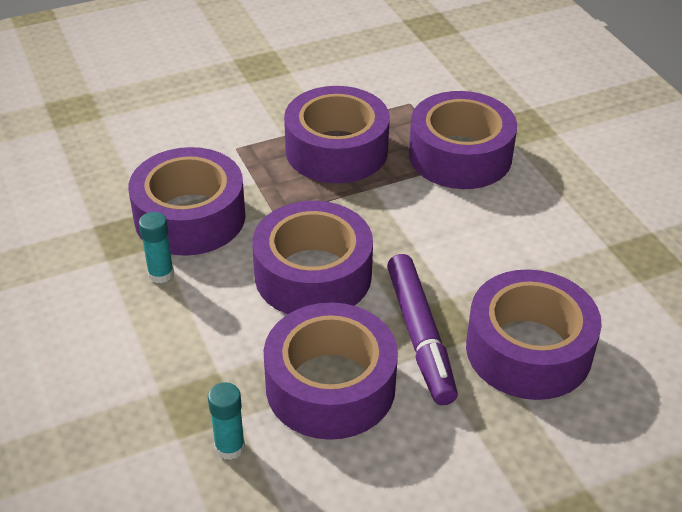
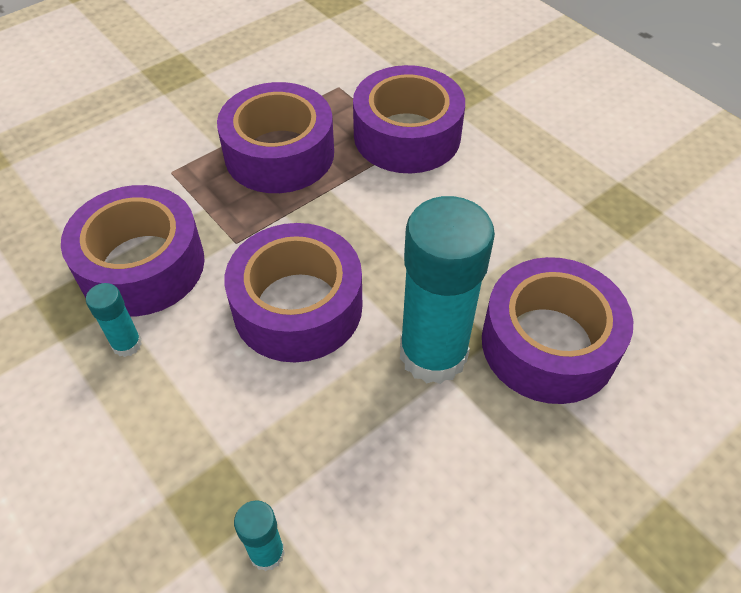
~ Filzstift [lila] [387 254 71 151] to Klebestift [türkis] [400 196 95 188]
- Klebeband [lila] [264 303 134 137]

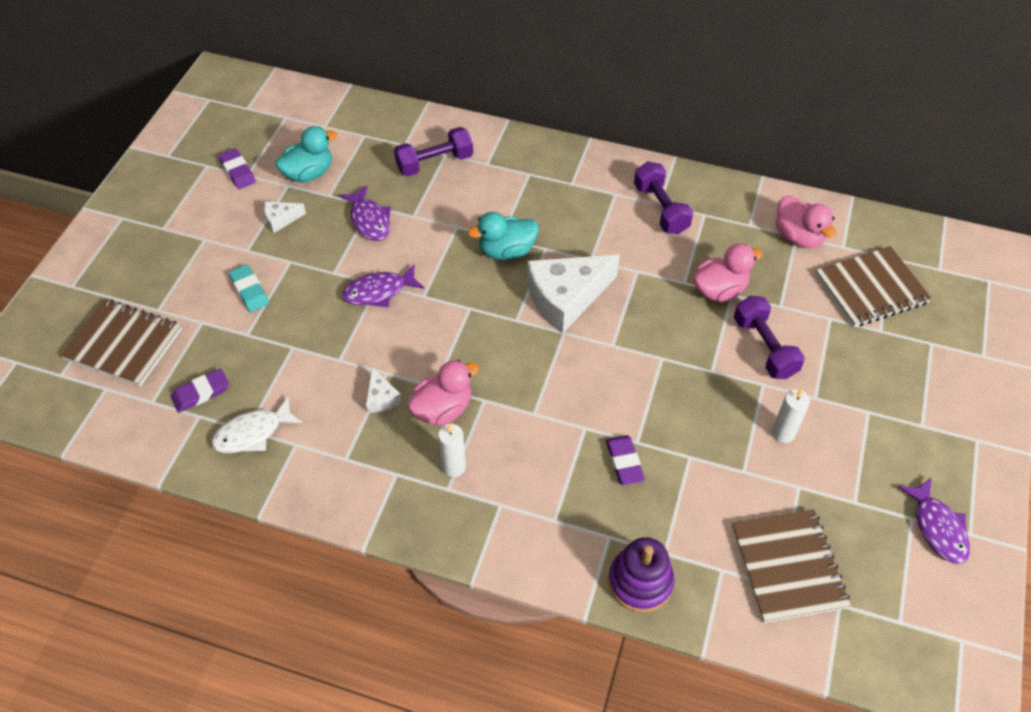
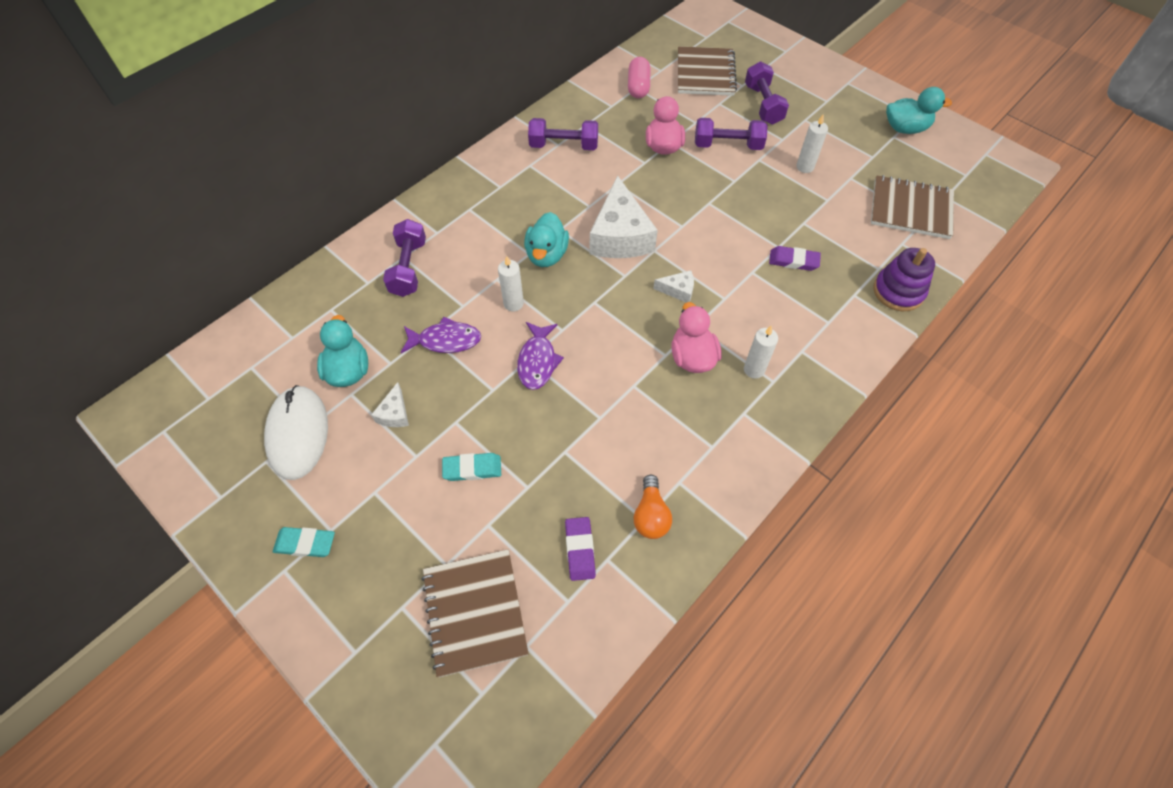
~ Radiergummi [lila] [218 148 38 41] to Computermaus [weiß] [264 385 64 95]
~ Ente [rosa] [776 195 61 53] to Kapsel [rosa] [628 57 22 41]
~ Notizbuch [braun] [60 299 122 87] = [421 549 108 128] 60 degrees counterclockwise
~ Käse [weiß] [366 367 36 46] to [653 270 41 33]
~ Fisch [weiß] [212 397 90 56] to Glühbirne [orange] [633 475 39 64]
~ Fisch [lila] [897 477 73 87] to Ente [türkis] [886 87 66 47]
+ Hantel [lila] [745 61 44 64]
+ Kerze [weiß] [498 256 26 55]
+ Radiergummi [türkis] [273 527 62 30]

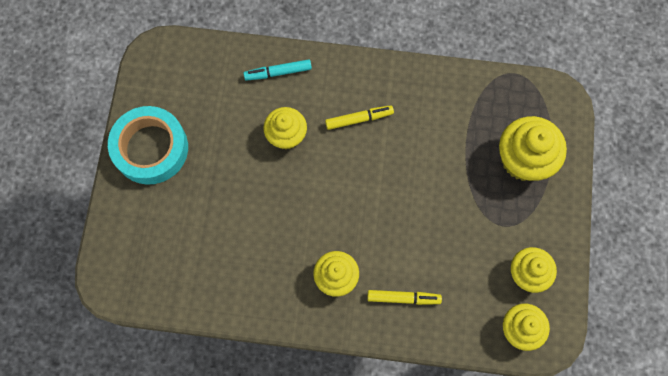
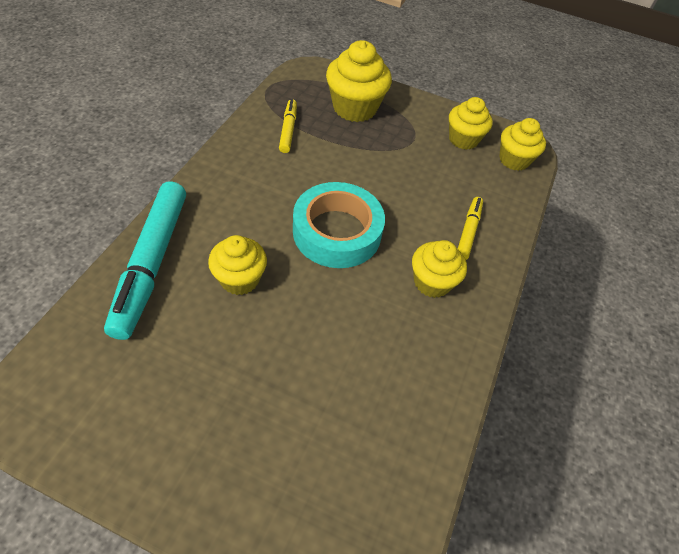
~ Filzstift [türkis] [244 59 68 22] = [104 181 82 159] x2.00
~ Filzstift [gelb] [325 105 69 25] to [279 99 18 54]
~ Klebeband [türkis] [108 106 80 79] to [293 182 92 86]

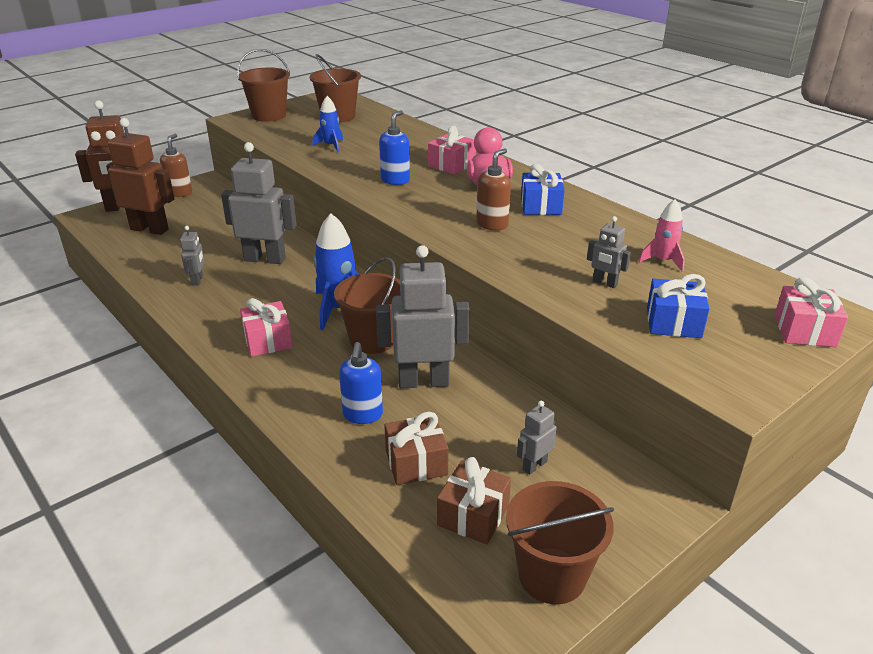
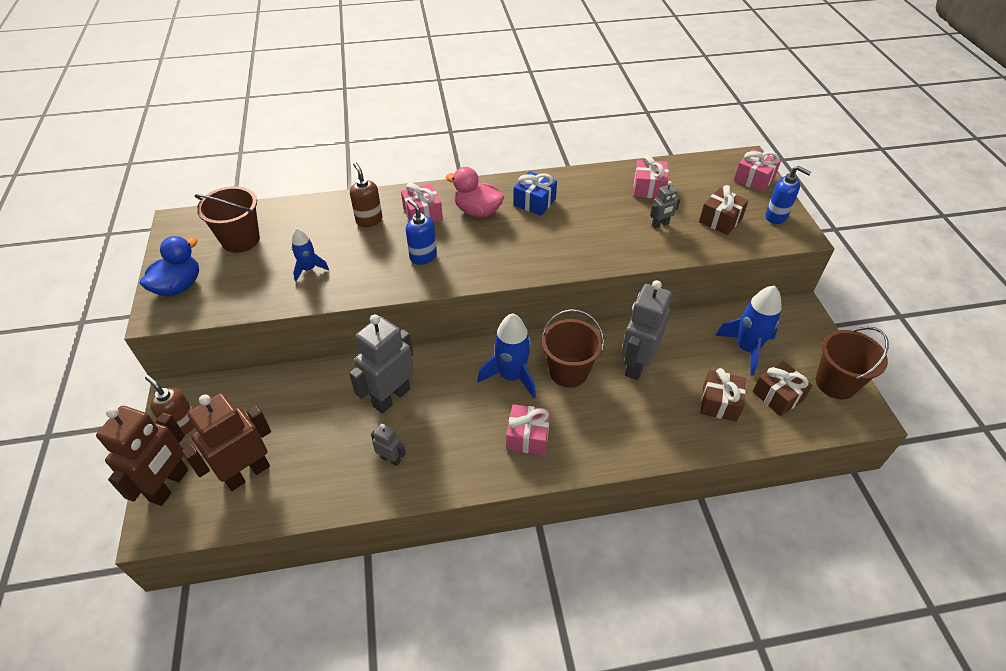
~ Eimer [braun] [237 49 53 73] to Ente [blau] [140 236 59 60]
~ Seifenspender [braun] [476 148 35 82] to [350 162 33 65]
~ Rakete [rosa] [639 199 46 73] to Geschenk [rosa] [634 155 35 43]
~ Geschenk [blau] [647 274 63 64] to Geschenk [braun] [699 185 50 50]
~ Seifenspender [blau] [339 342 44 82] to [765 166 46 58]
~ Roboter [grau] [517 401 39 74] to Rakete [blau] [715 285 67 91]

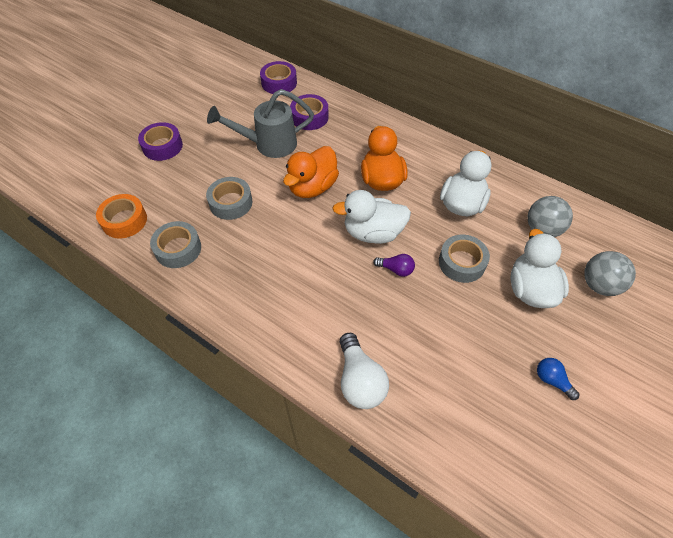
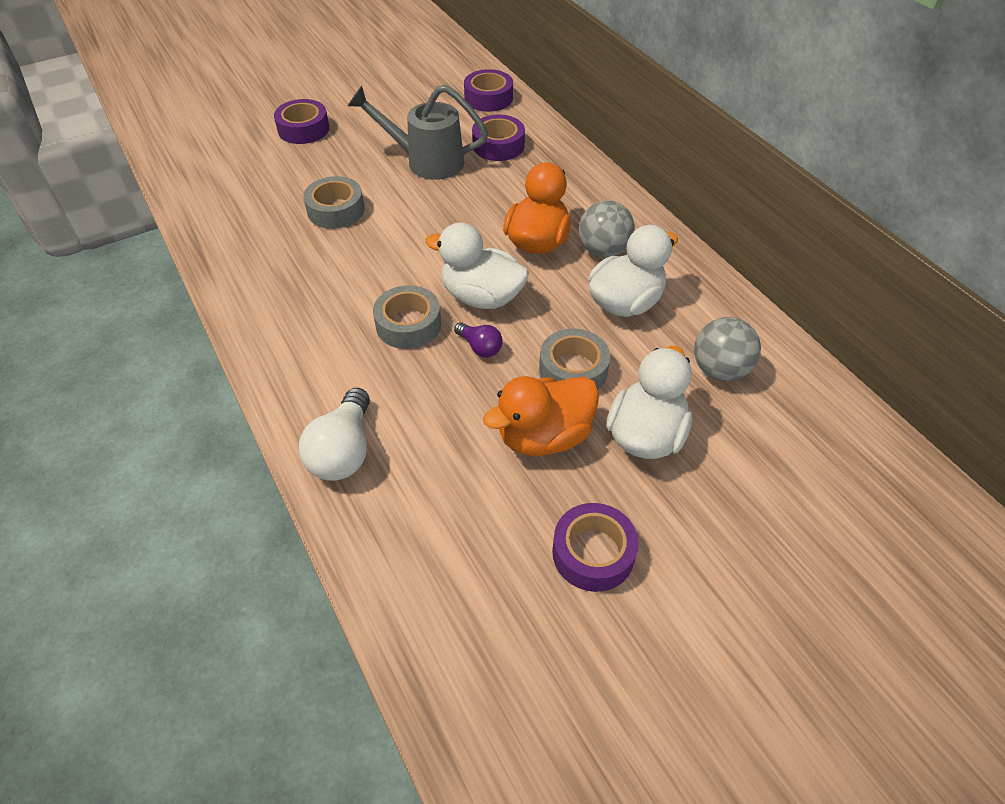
~ Ente [orange] [283 146 56 52] to [483 376 116 80]
- Klebeband [orange] [96 194 51 45]
~ Klebeband [grau] [150 221 51 47] to [373 285 68 64]
~ Ball [grau] [584 251 52 45] to [579 200 56 57]
~ Glühbirne [blau] [537 358 43 42] to Klebeband [lila] [552 503 87 89]

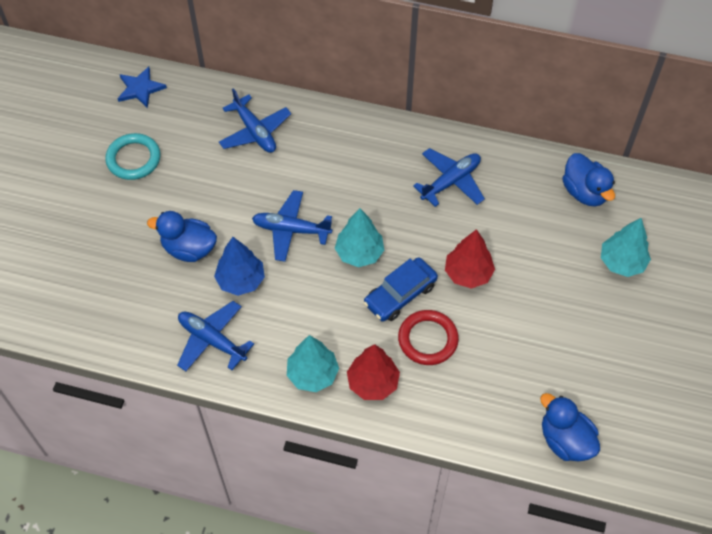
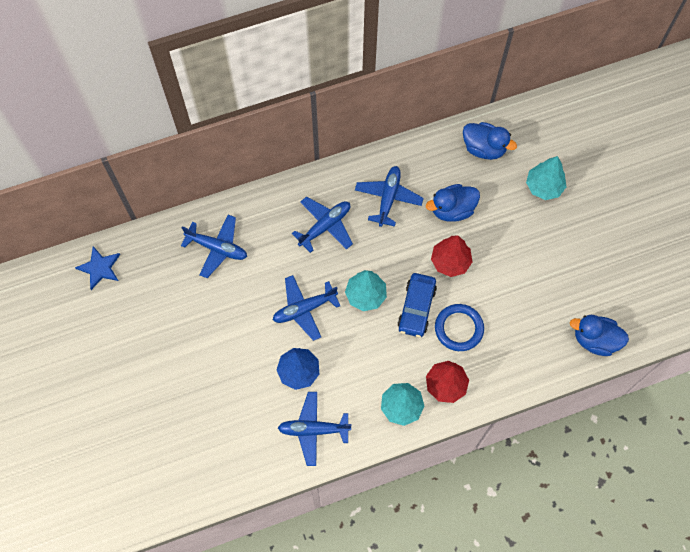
- Ring [türkis] [105 133 56 47]
~ Ente [blau] [147 211 70 51] to [426 184 54 37]
~ Ring [rot] [398 310 61 55] to Ring [blau] [435 304 49 47]
+ Flugzeug [blau] [292 196 61 57]

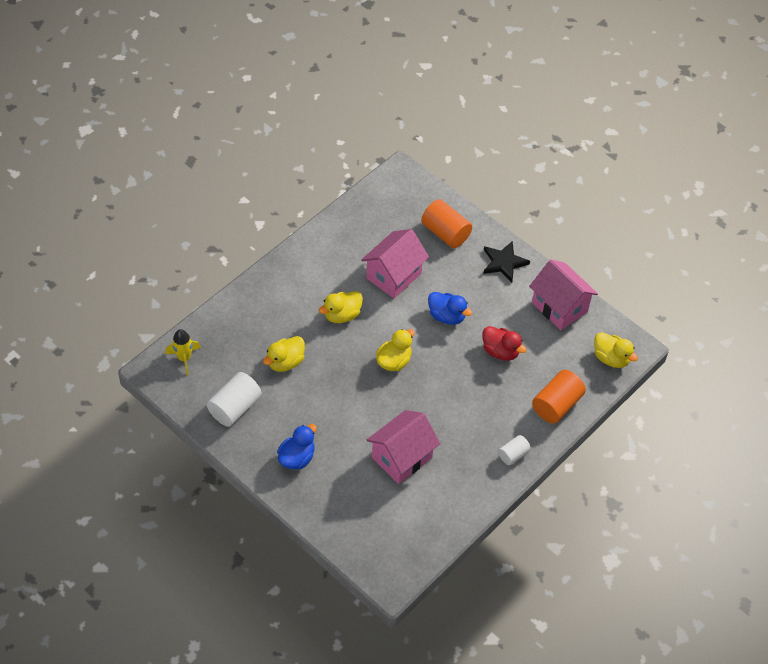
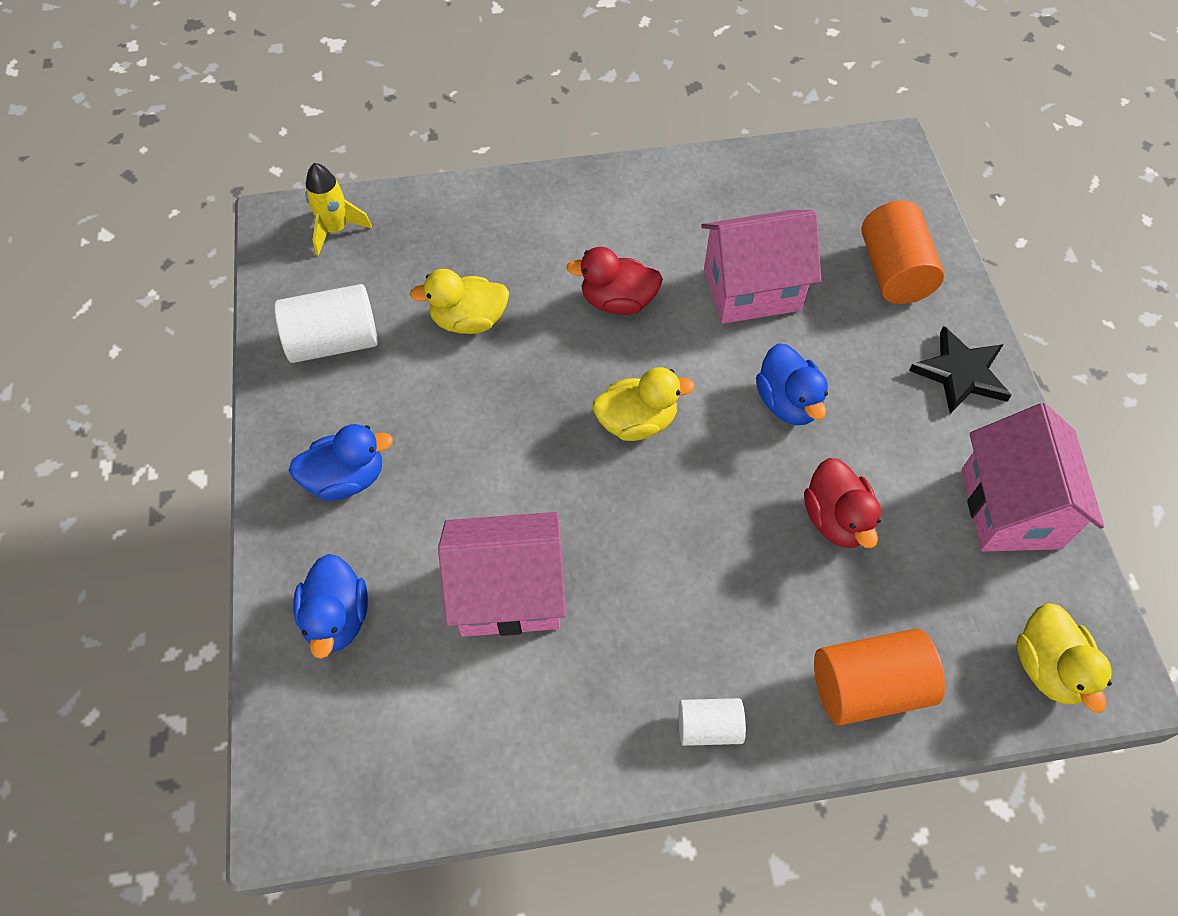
~ Ente [gelb] [319 291 44 32] to Ente [rot] [566 247 97 68]
+ Ente [blau] [293 554 75 105]

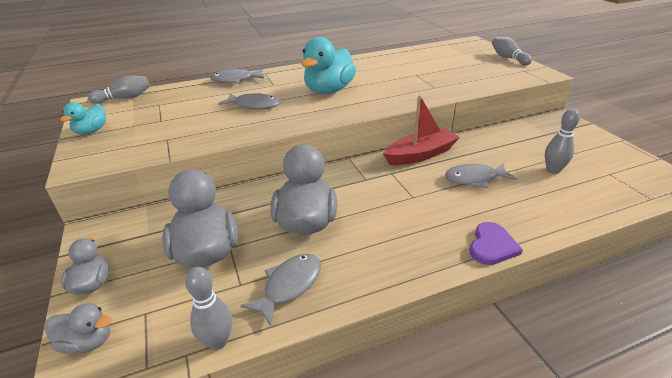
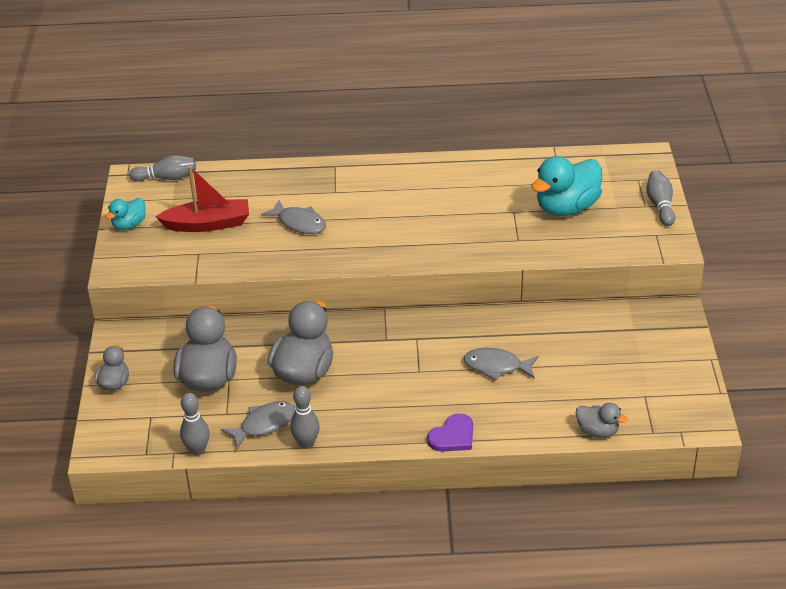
~ Ente [türkis] [301 37 55 57] to [531 156 71 60]
- Fisch [grau] [210 69 54 14]
~ Boot [rot] [383 95 77 70] to [155 166 94 66]
~ Bowlingkegel [grau] [545 109 35 65] to [290 386 30 63]
~ Ente [grau] [44 303 68 51] to [576 403 52 35]

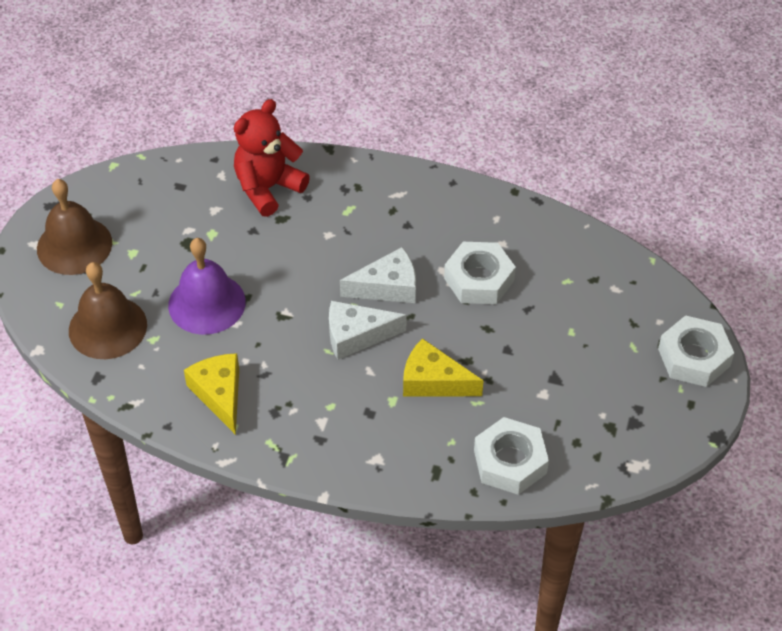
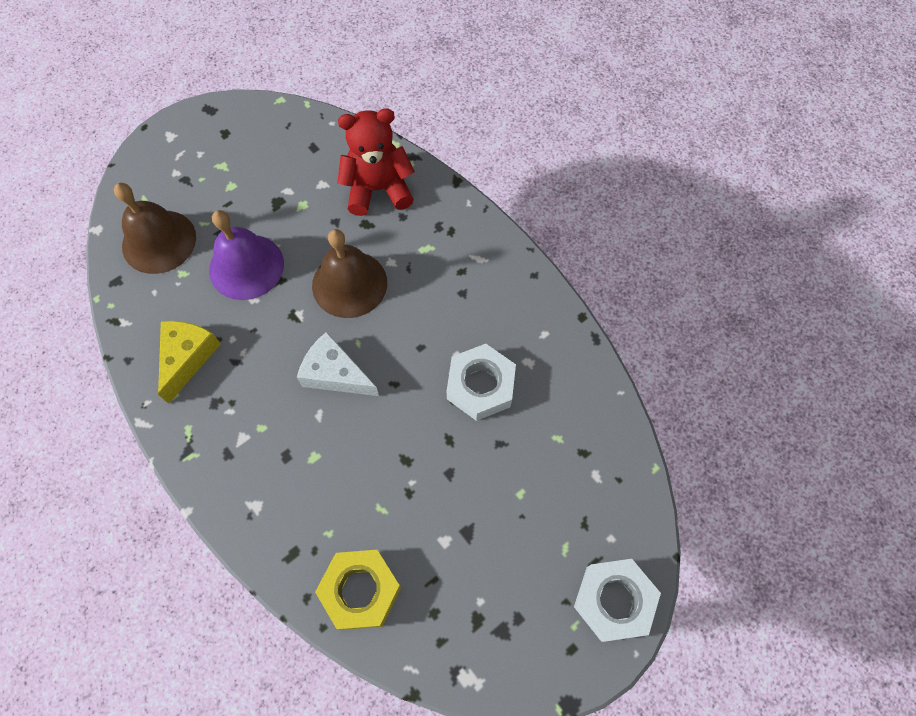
~ Glocke [braun] [37 179 75 96] to [312 229 75 89]
- Käse [weiß] [340 247 76 56]
- Käse [gelb] [403 338 80 59]
~ Sechskantmutter [weiß] [474 417 75 78] to Sechskantmutter [gelb] [315 550 86 80]

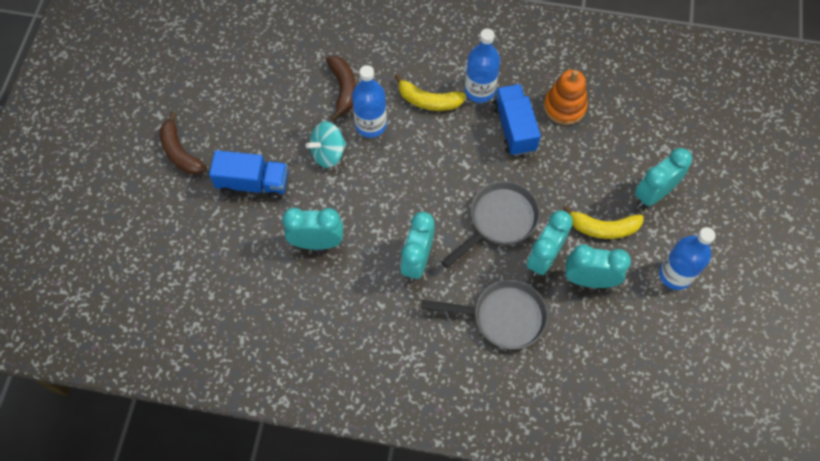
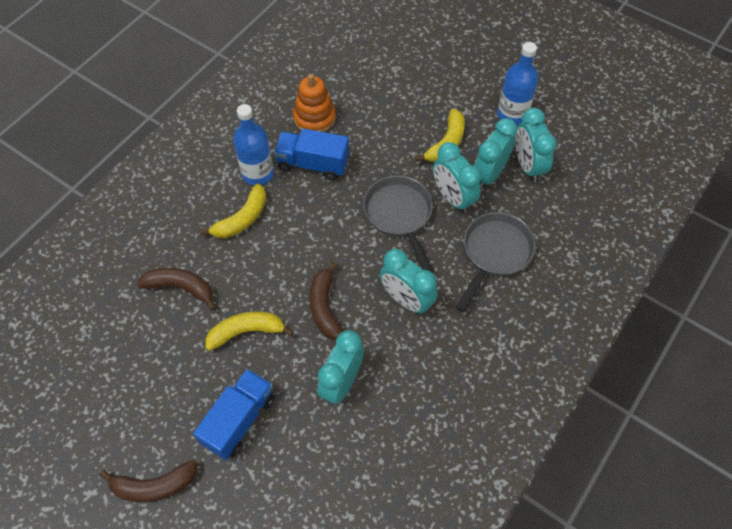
- Flasche [blau] [352 65 35 73]
~ Kreisel [türkis] [306 121 41 47] to Banane [gelb] [205 311 89 40]
~ Wecker [türkis] [635 148 57 59] to [515 108 41 74]
+ Banane [braun] [309 261 34 79]

